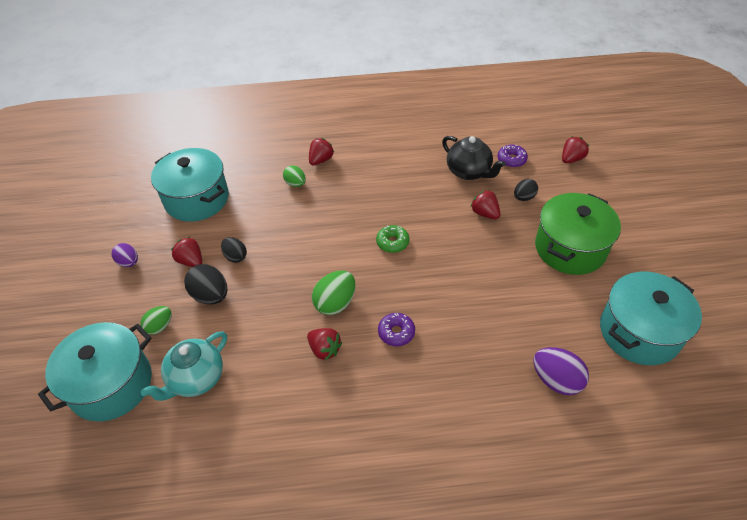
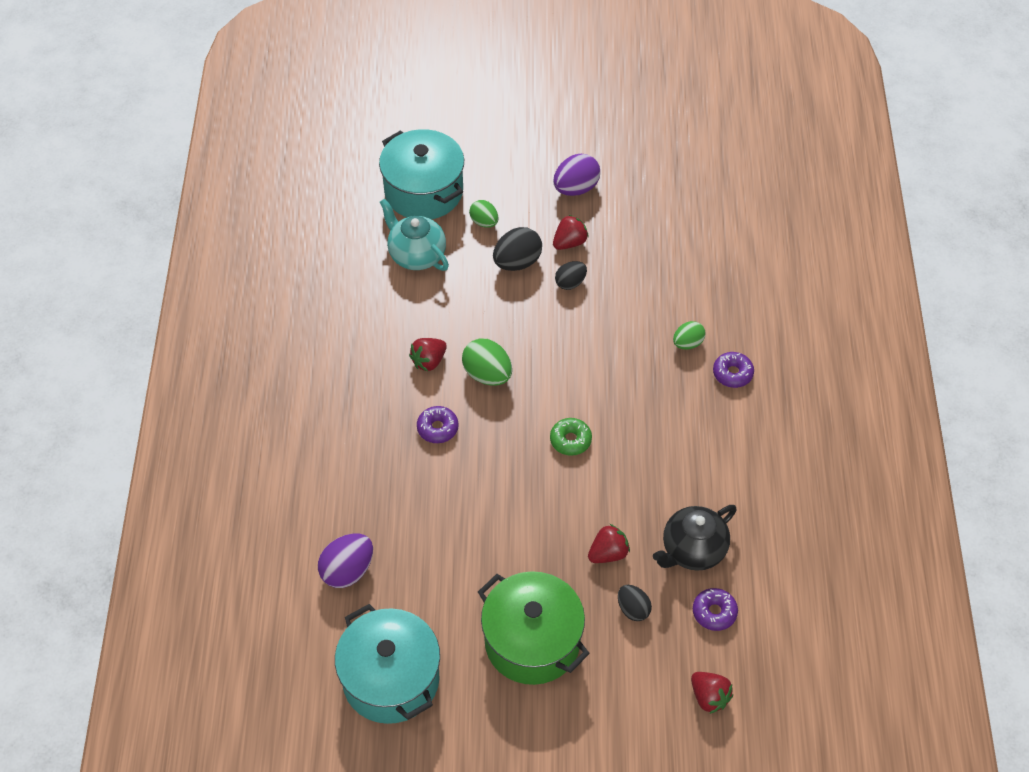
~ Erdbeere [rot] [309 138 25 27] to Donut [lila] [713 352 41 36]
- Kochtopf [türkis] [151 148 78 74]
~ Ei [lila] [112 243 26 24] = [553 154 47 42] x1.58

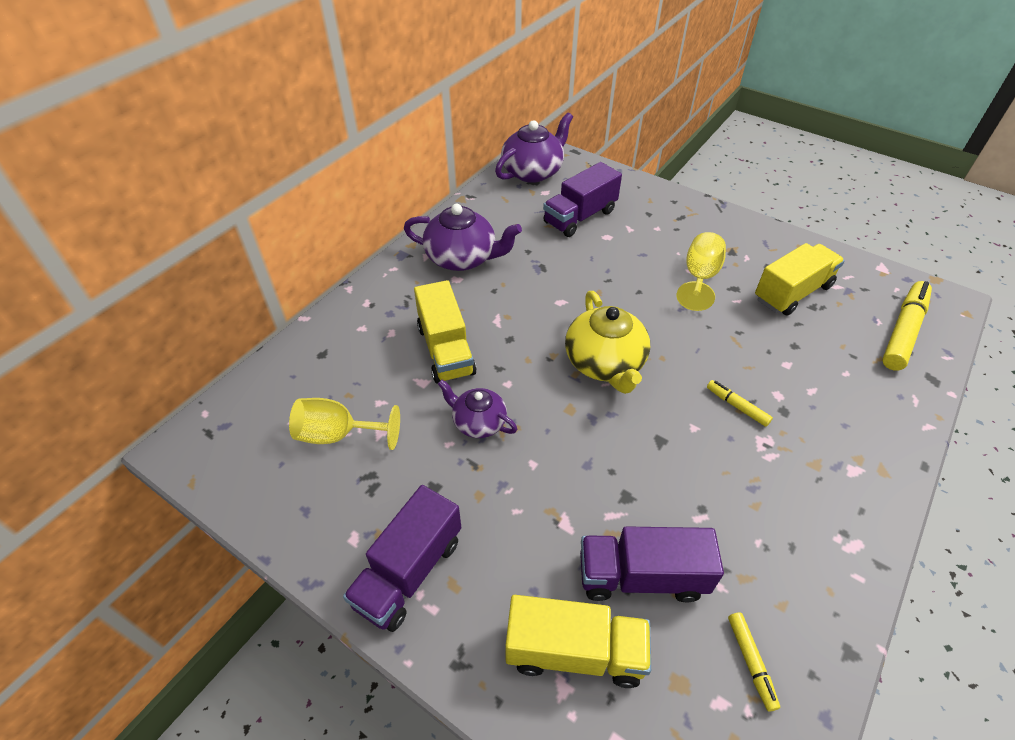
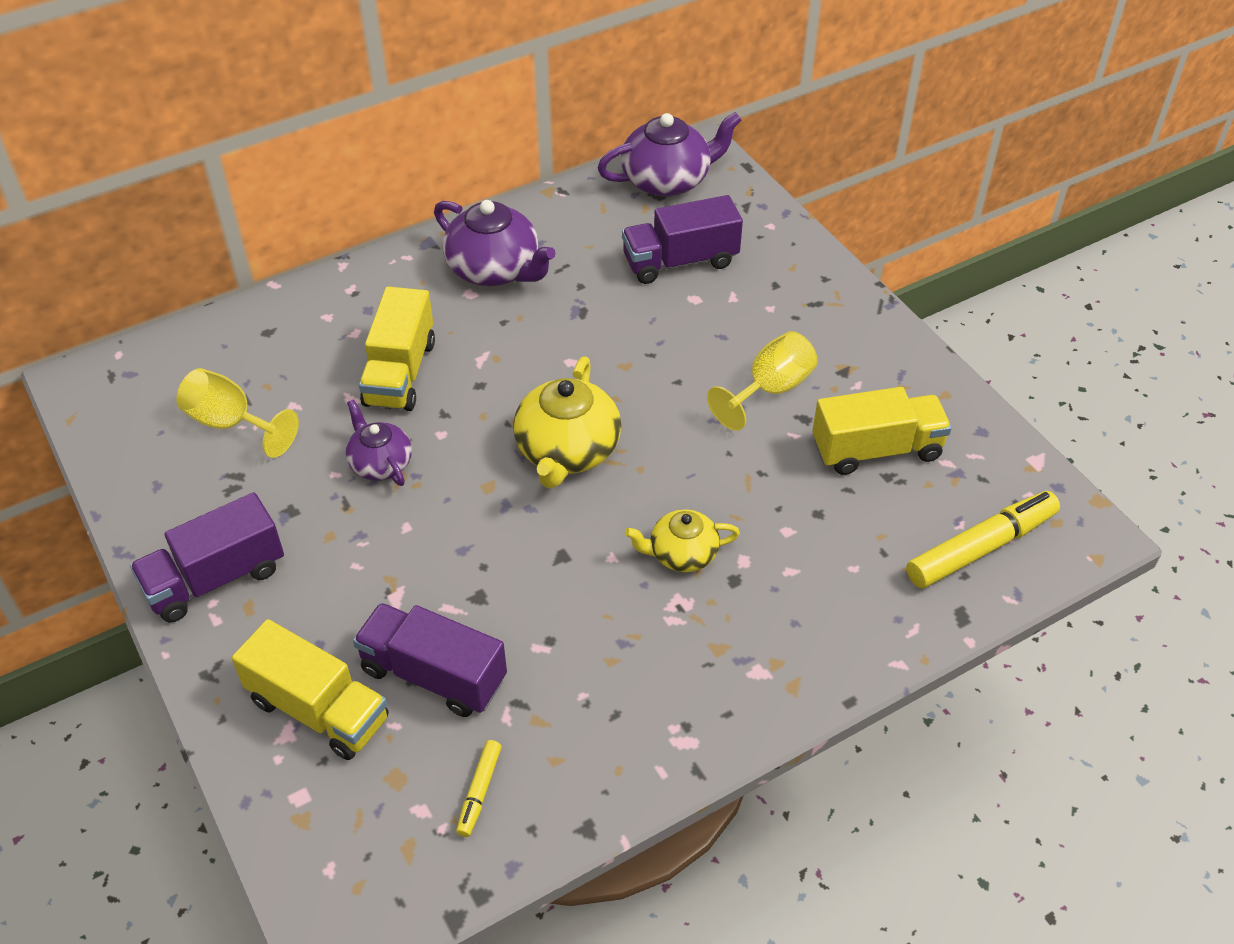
~ Filzstift [gelb] [707 380 66 47] to Teekanne [gelb] [625 509 115 63]

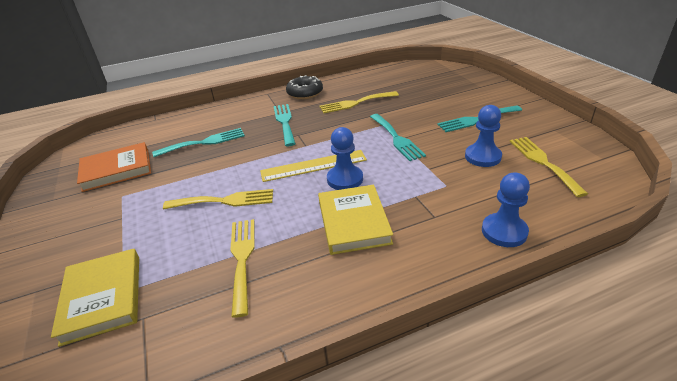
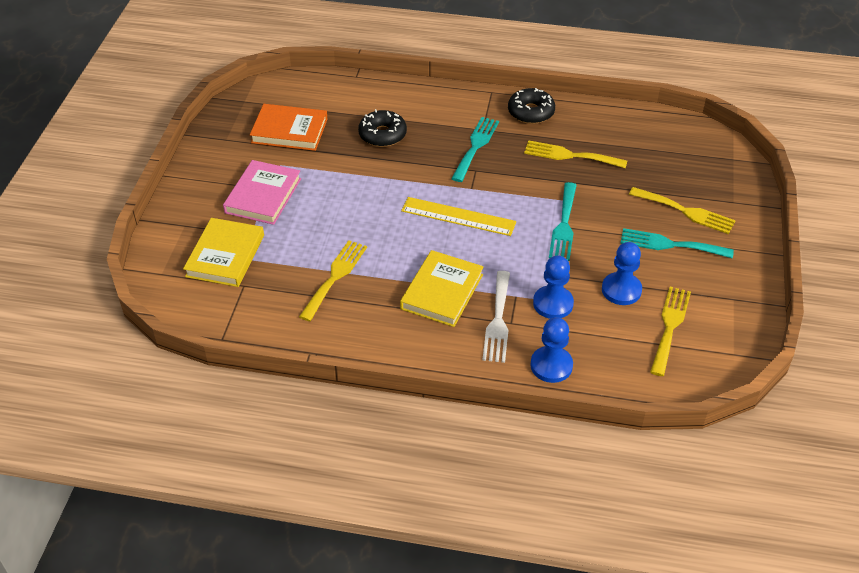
~ Bauer [blau] [327 127 36 63] to [533 255 41 64]
~ Gabel [türkis] [152 128 93 29] to Donut [schwarz] [358 109 49 38]
~ Gabel [gelb] [163 189 110 20] to [629 187 107 47]
+ Buch [rosa] [223 160 78 65]
+ Gabel [weiß] [482 271 28 92]

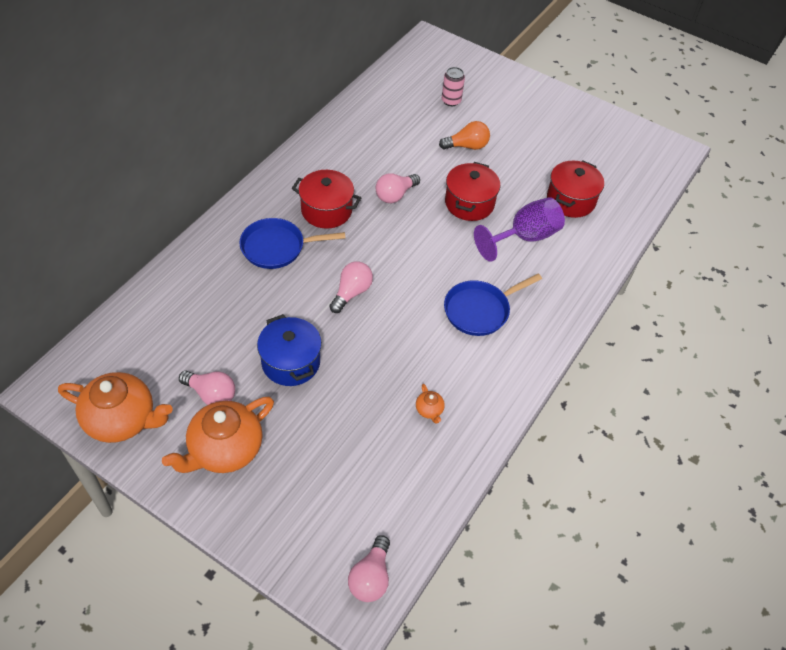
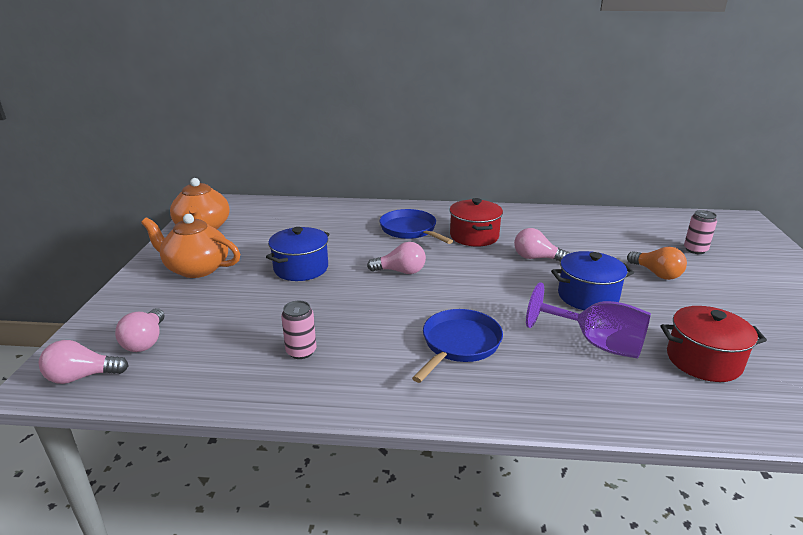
~ Kochtopf [rot] [445 162 55 59] to Kochtopf [blau] [551 251 83 59]
~ Pfanne [blau] [444 273 98 63] = [412 309 91 74] 90 degrees clockwise
~ Glühbirne [rosa] [179 371 56 34] to [115 308 49 44]
~ Teekanne [orange] [416 384 29 40] to Dose [rosa] [281 301 35 58]

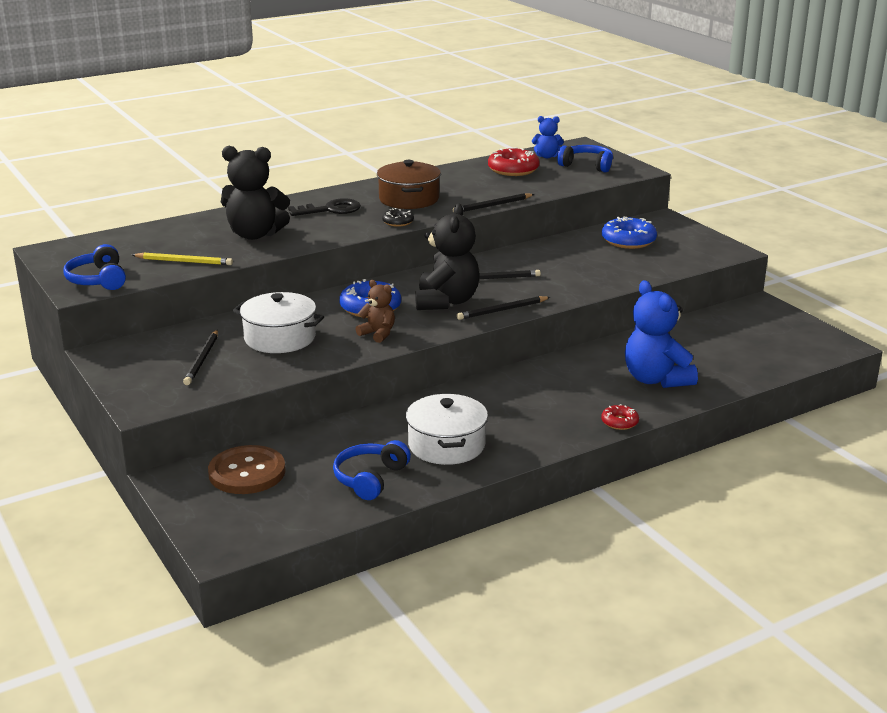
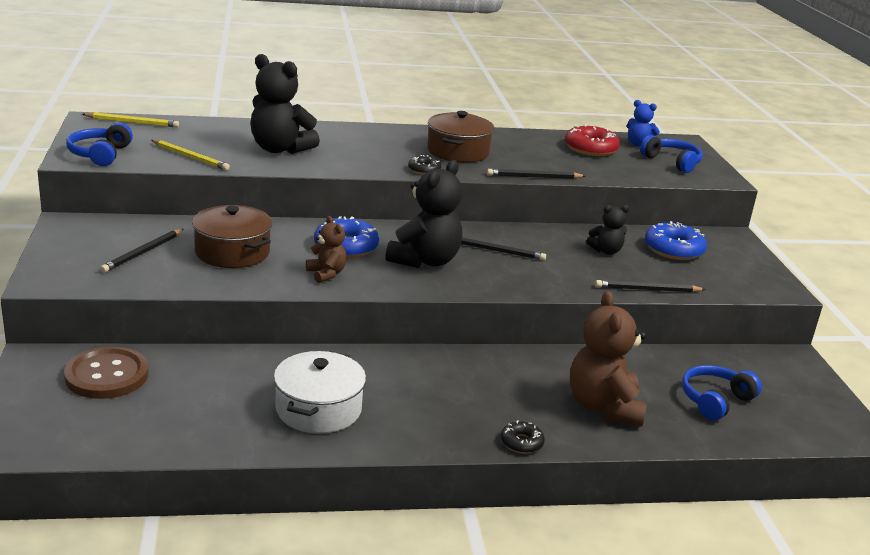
- Schlüssel [schwarz] [288 198 73 18]
~ Teddybär [blau] [625 280 73 108] to Teddybär [braun] [570 291 77 135]
~ Kochtopf [weiß] [233 292 91 61] to Kochtopf [braun] [192 205 80 63]
~ Bleistift [schwarz] [457 296 93 24] to [595 280 111 12]
~ Donut [rot] [601 404 38 26] to Donut [schwarz] [501 420 44 33]
~ Kopfhörer [blau] [333 440 78 60] to [682 365 80 56]
+ Bleistift [gelb] [82 112 97 15]
+ Teddybär [schwarz] [586 205 44 50]

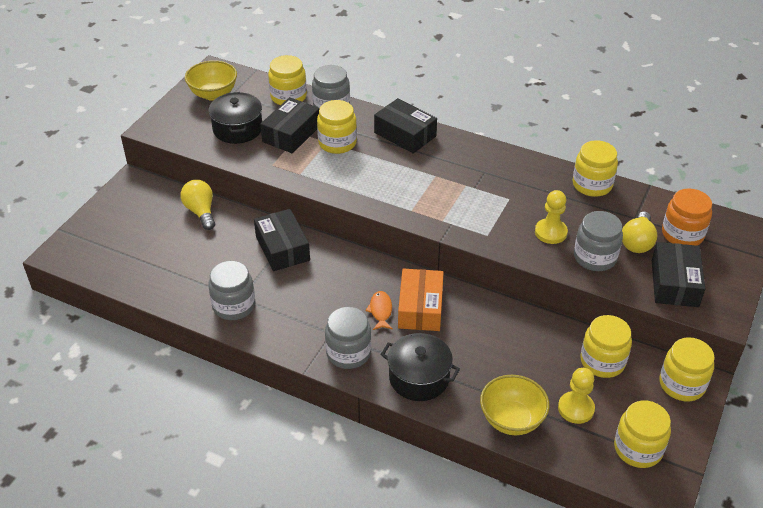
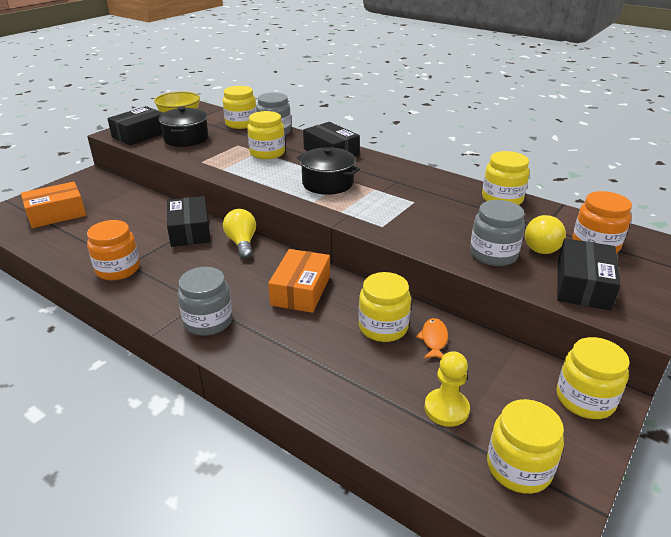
~ Schachtel [schwarz] [260 97 60 56] to [107 106 56 39]
~ Glühbirne [gelb] [181 180 34 50] to [223 209 33 50]
- Bauer [gelb] [535 190 33 54]
~ Einmachglas [grau] [208 261 47 59] to Einmachglas [orange] [87 220 53 60]
~ Fisch [orange] [365 291 28 39] to [416 318 32 41]
~ Einmachglas [gelb] [580 315 52 63] to [359 272 52 70]
~ Kochtopf [schwarz] [380 333 80 68] to [297 147 63 48]
- Schüssel [gelb] [480 375 69 60]
+ Schachtel [orange] [21 182 65 46]

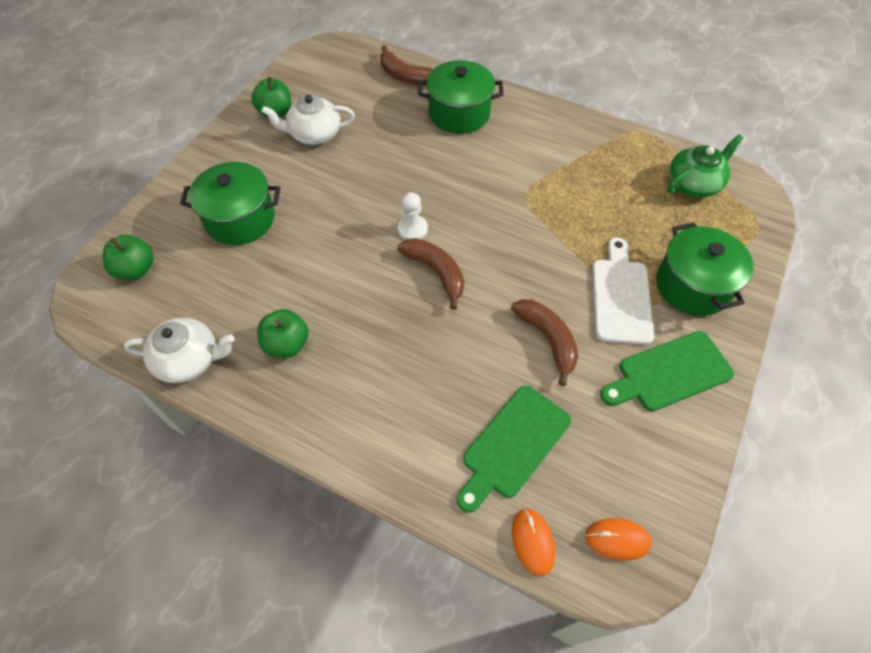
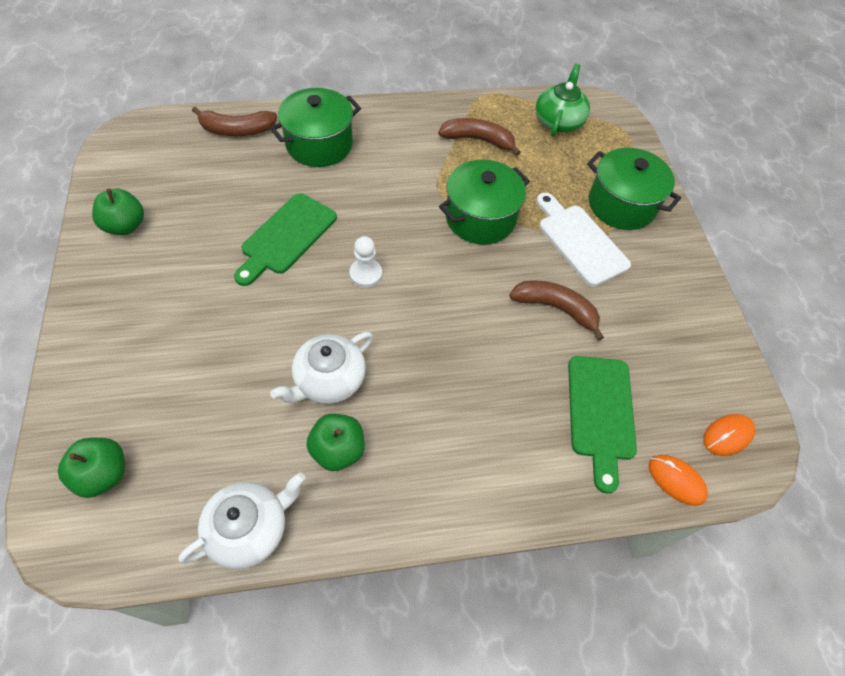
~ Teekanne [weiß] [261 95 94 50] to [270 332 103 72]
~ Kochtopf [grün] [180 162 100 83] to [439 159 91 86]
~ Banane [braun] [397 238 67 72] to [438 118 83 38]
~ Schneidebrett [grün] [600 331 134 80] to [234 193 103 93]

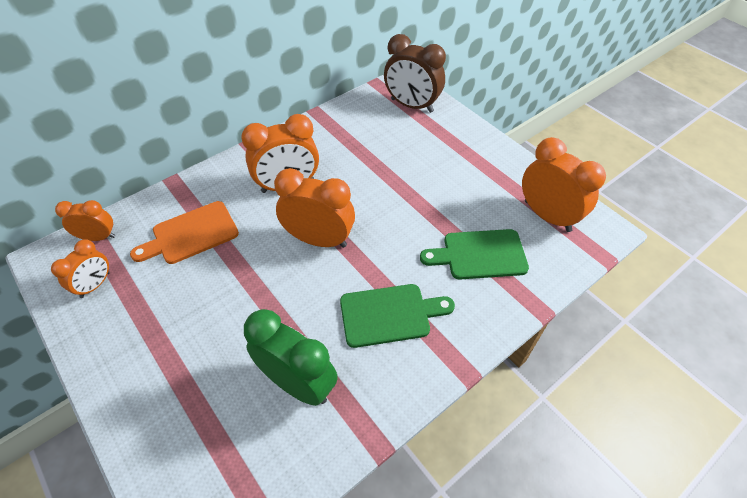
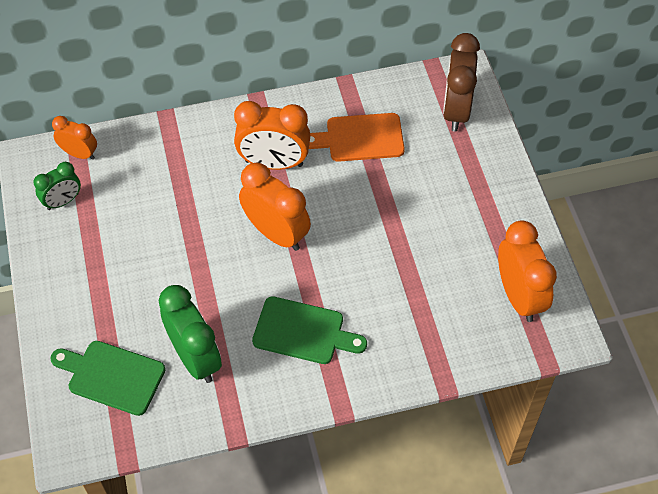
~ Wecker [braun] [384 34 62 79] = [443 33 37 99] 45 degrees clockwise
~ Schneidebrett [orange] [130 201 109 63] to [309 113 96 49]
~ Schneidebrett [grün] [420 229 109 50] to [50 341 115 75]
~ Wecker [orange] [51 239 59 59] to Wecker [grün] [34 162 47 48]

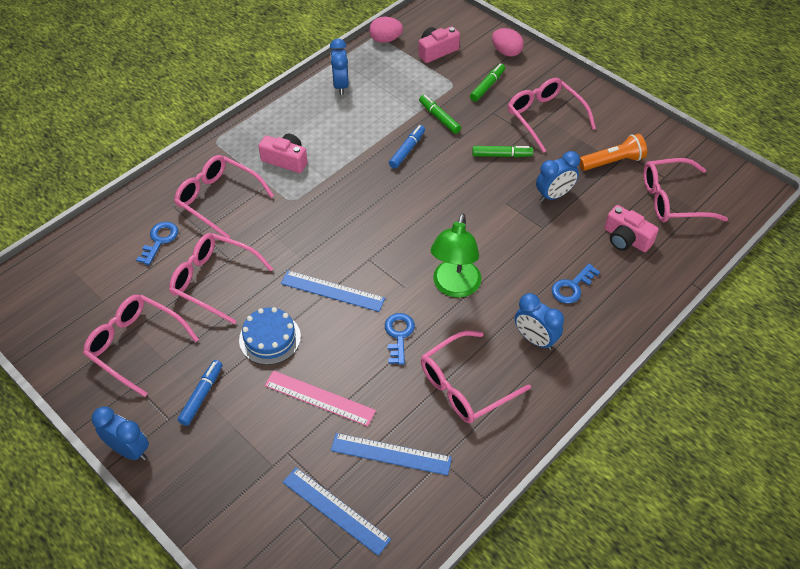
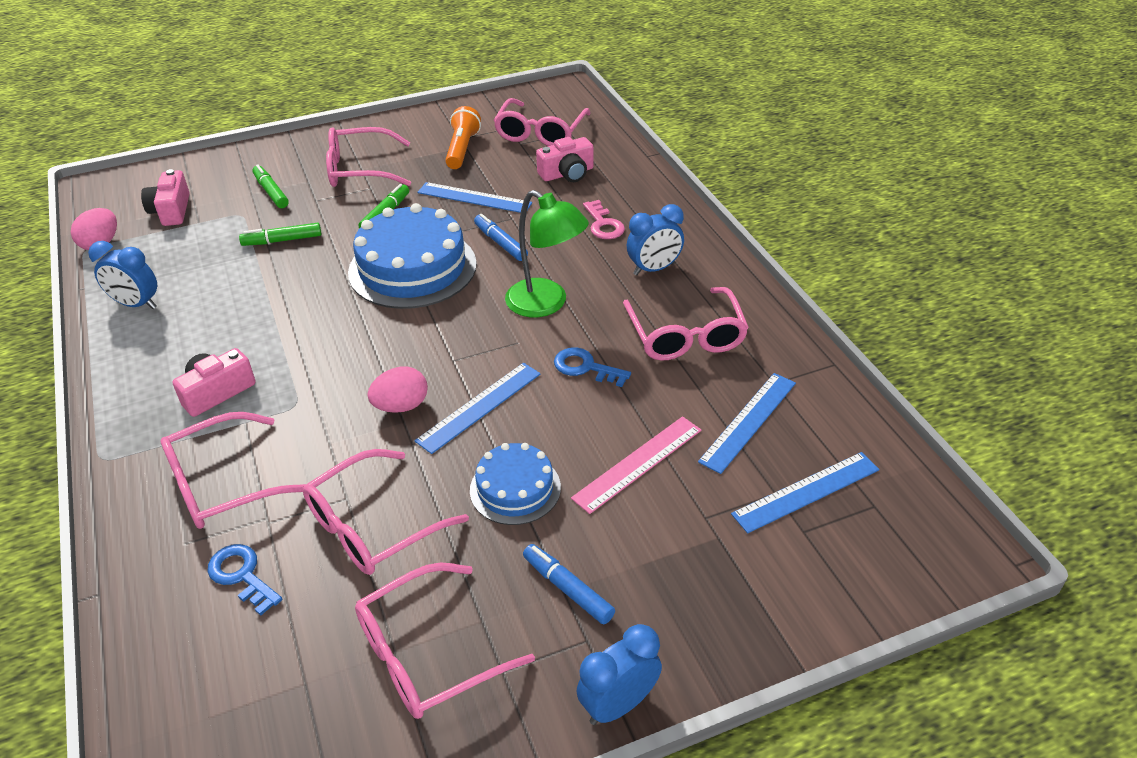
~ Ei [rosa] [492 28 32 29] to [367 366 61 47]
~ Filzstift [blau] [389 125 36 44] to [474 214 54 47]
~ Wecker [blau] [536 151 44 51] to Lineal [blau] [418 182 114 31]
~ Schlüssel [blau] [552 264 48 40] to Schlüssel [rosa] [583 200 42 39]
+ Kuchen [blau] [348 203 129 106]

